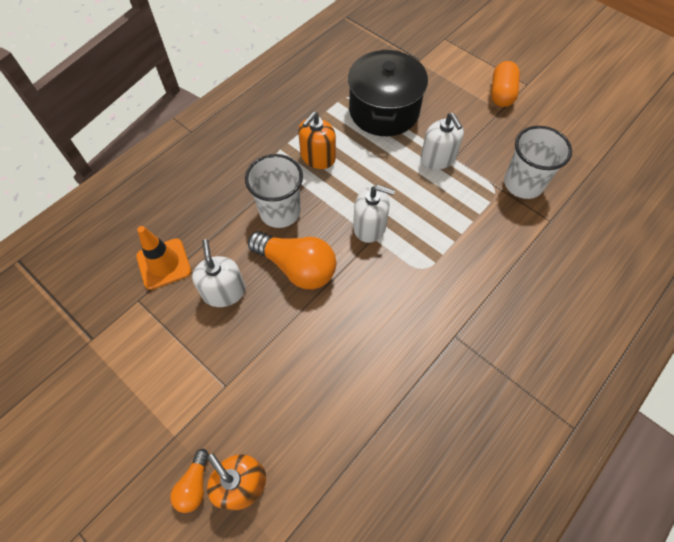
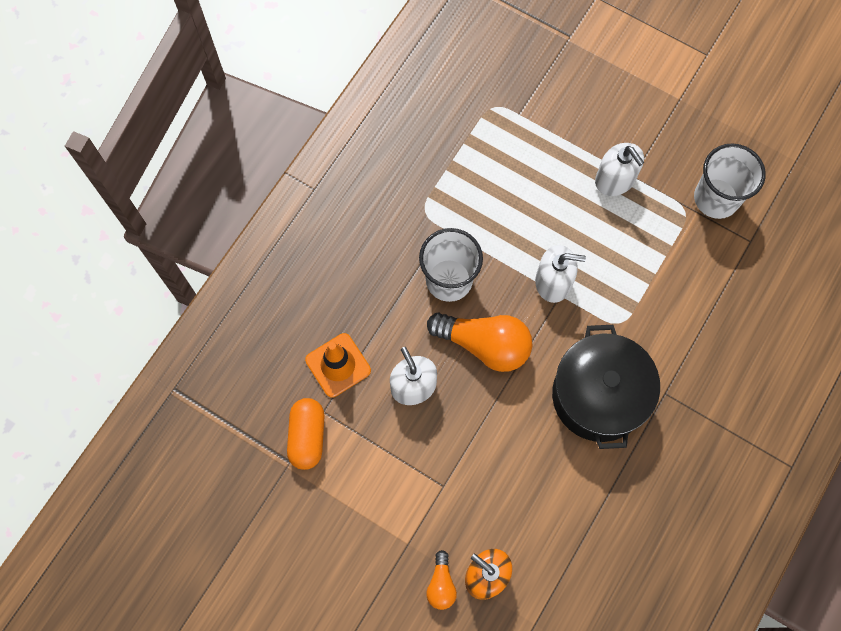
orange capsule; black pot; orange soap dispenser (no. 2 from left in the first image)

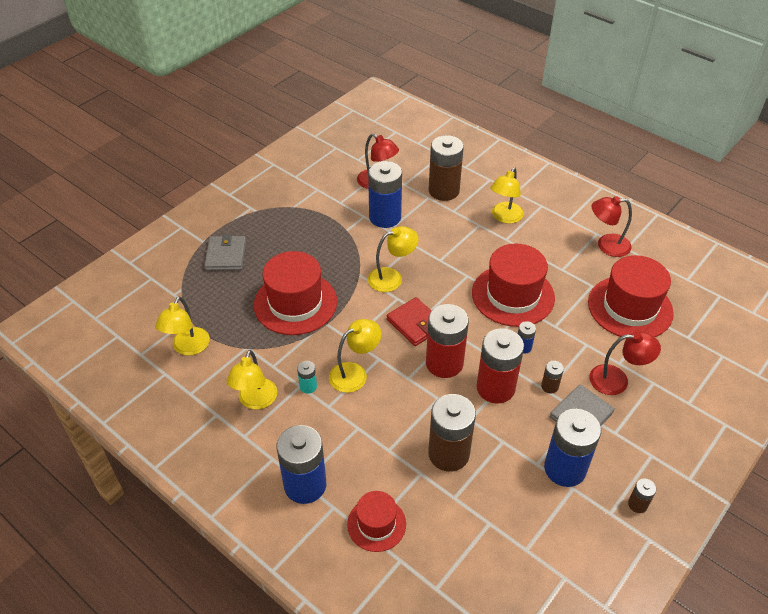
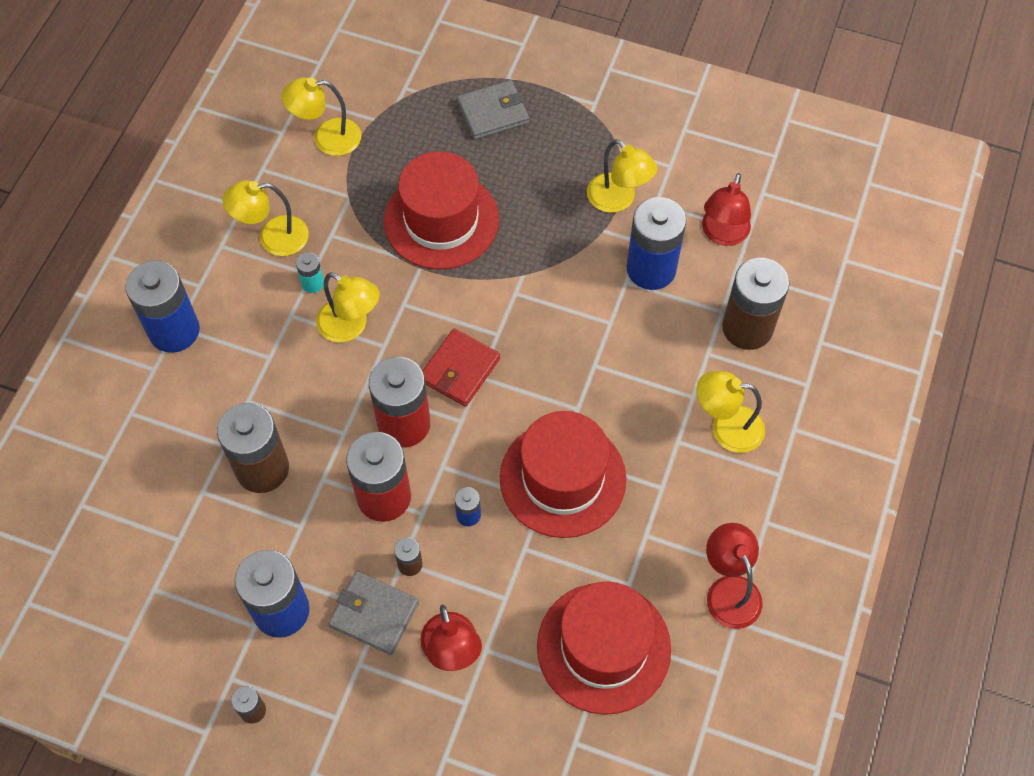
yellow lamp (no. 4 from left); red hat (no. 2 from left in the first image)

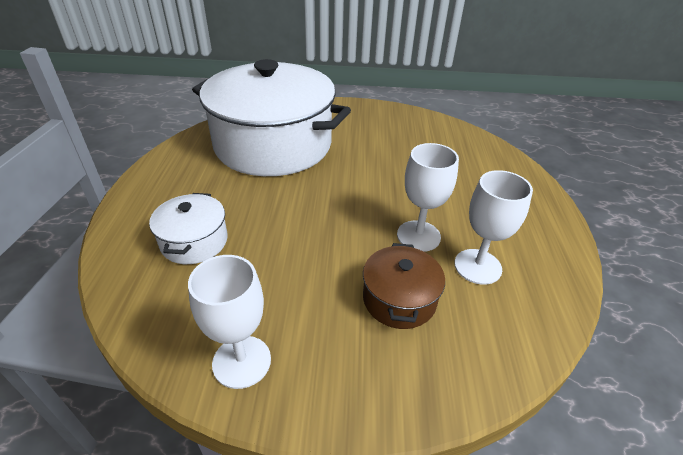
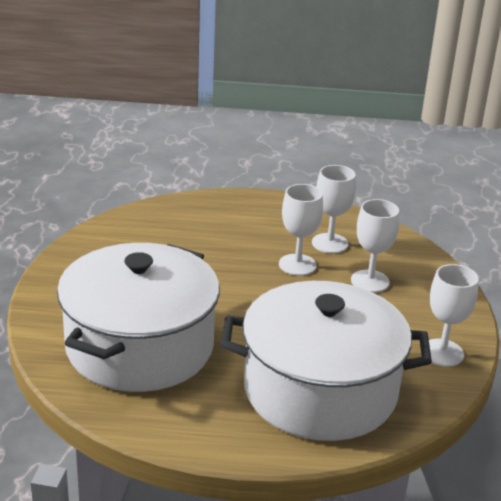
white pot (no. 2 from left); white goblet (no. 3 from left)

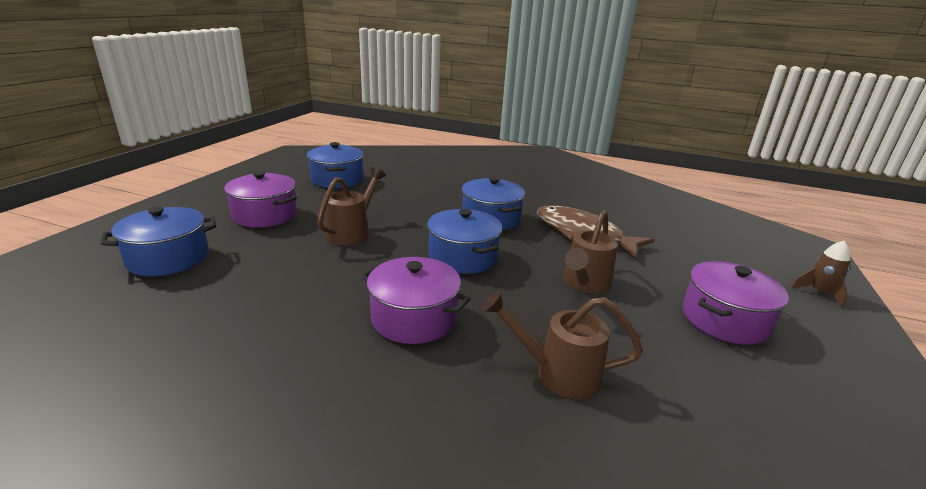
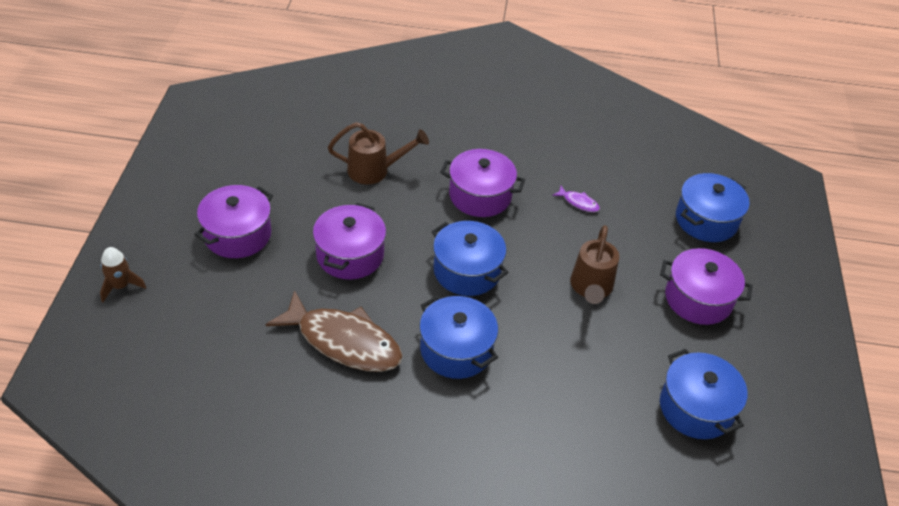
purple pot (no. 2 from left); purple fish

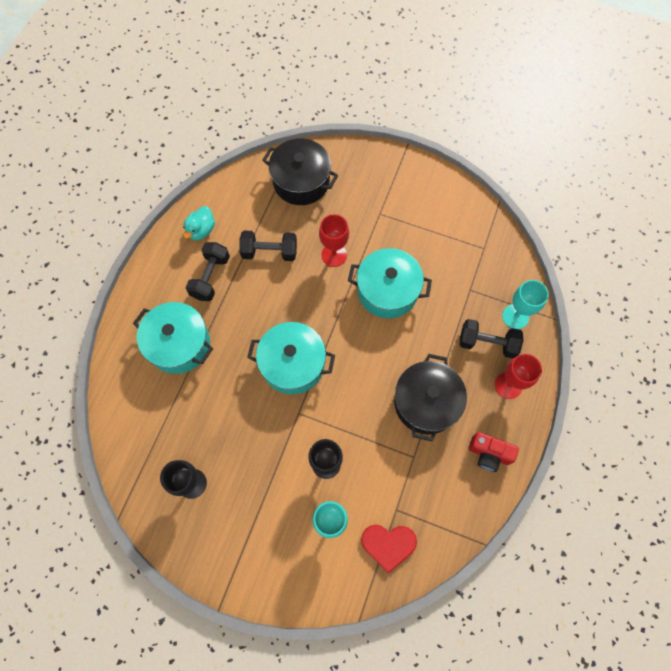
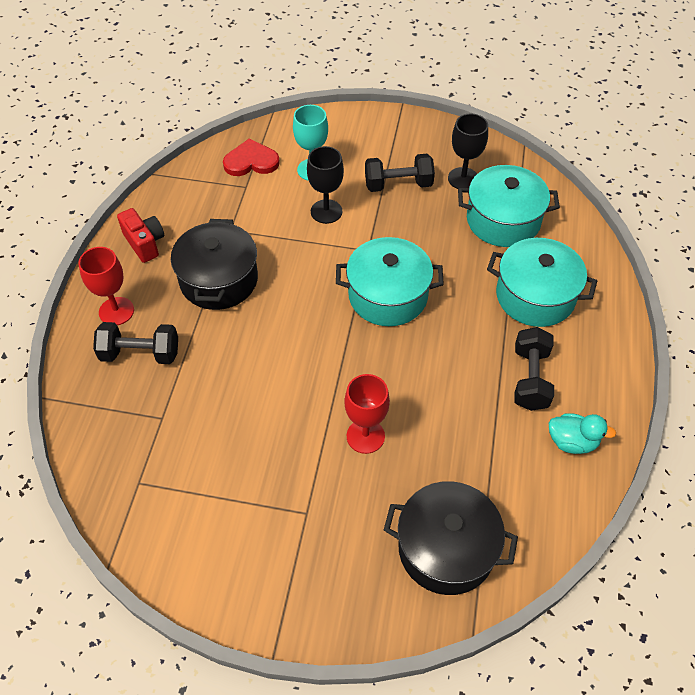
red camera; black dumbbell (no. 2 from left); turquoise pot (no. 2 from left); turquoise duck; turquoise goblet (no. 2 from left in the first image)

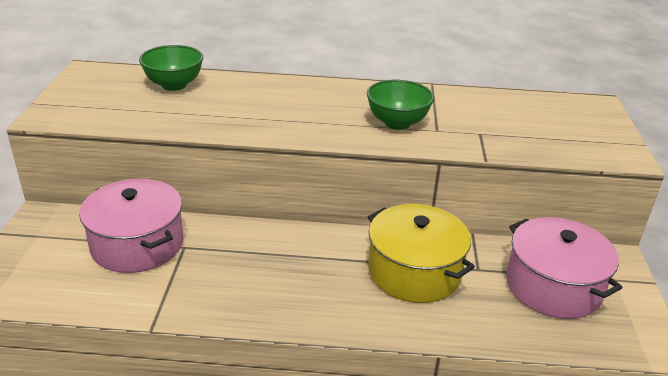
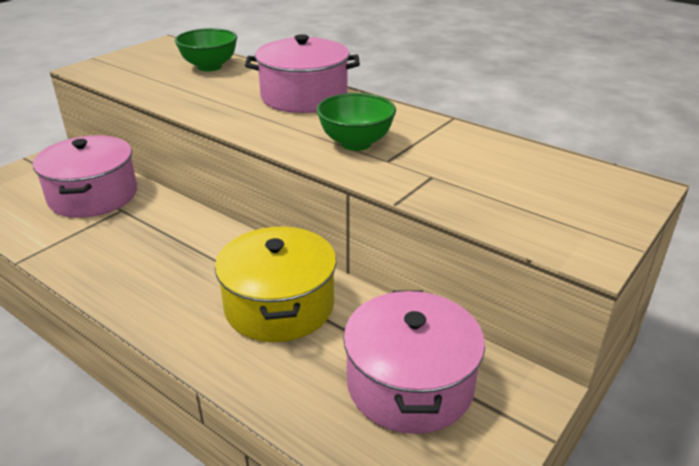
pink pot (no. 2 from left)

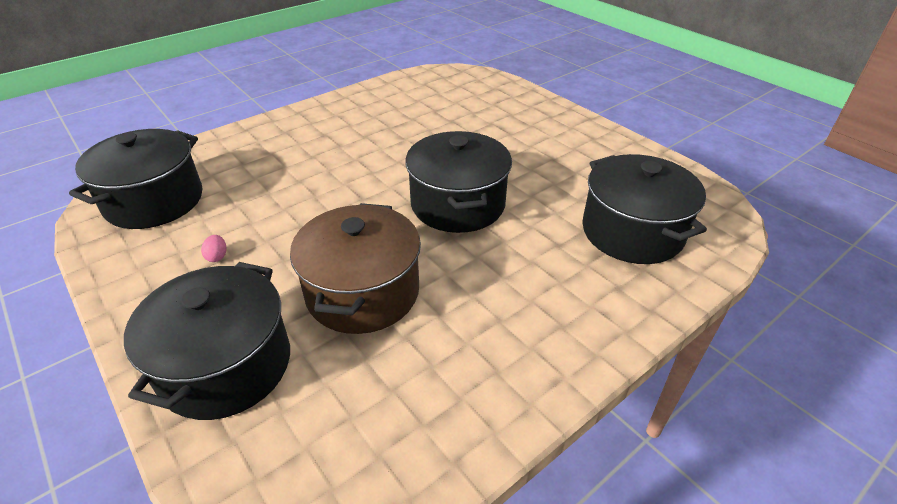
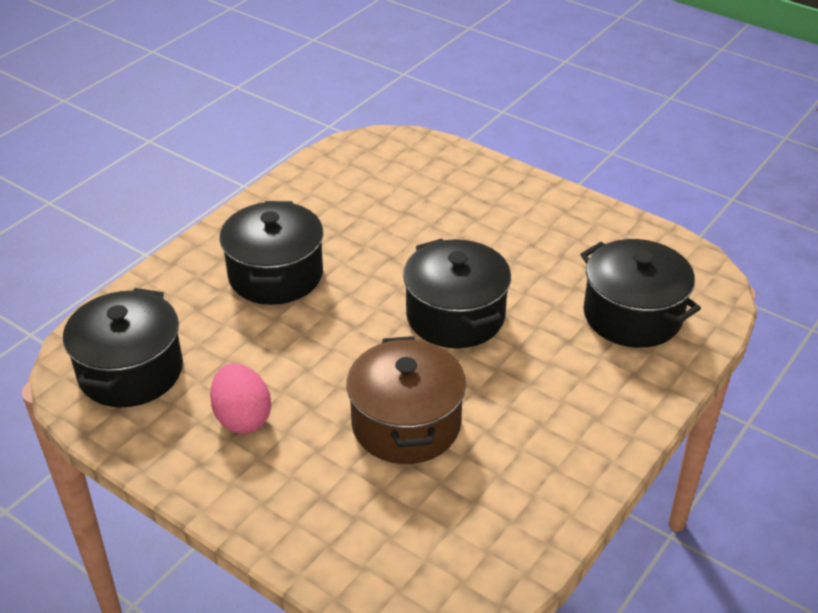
pink egg; black pot (no. 2 from left)

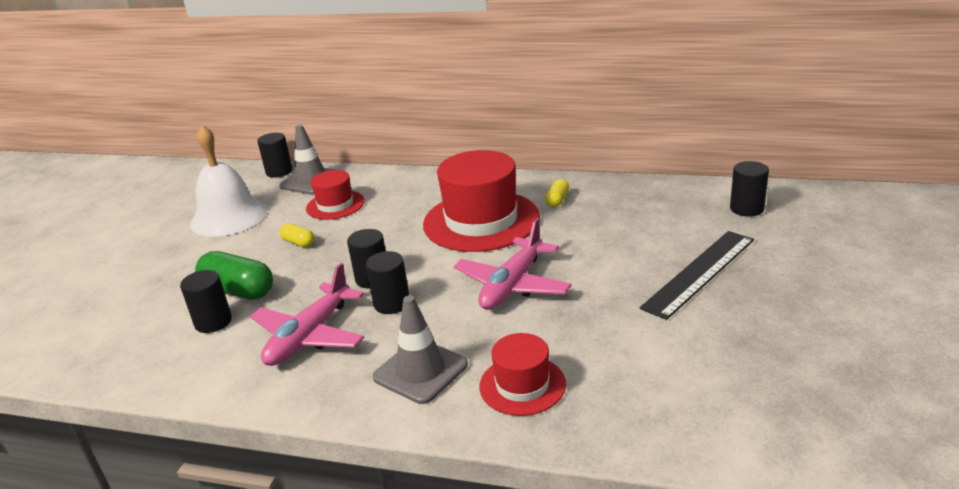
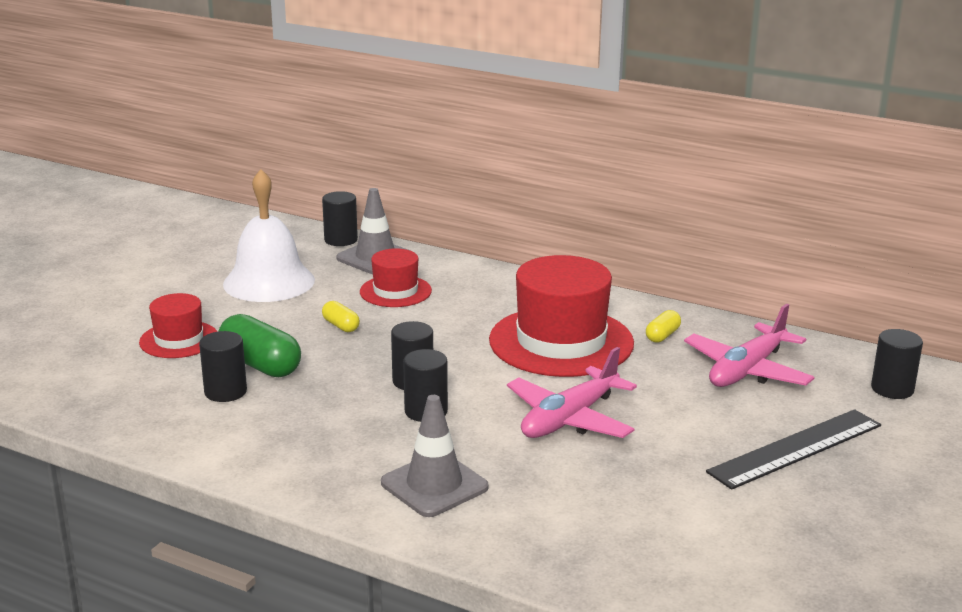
red hat (no. 1 from left); pink plane (no. 2 from left)

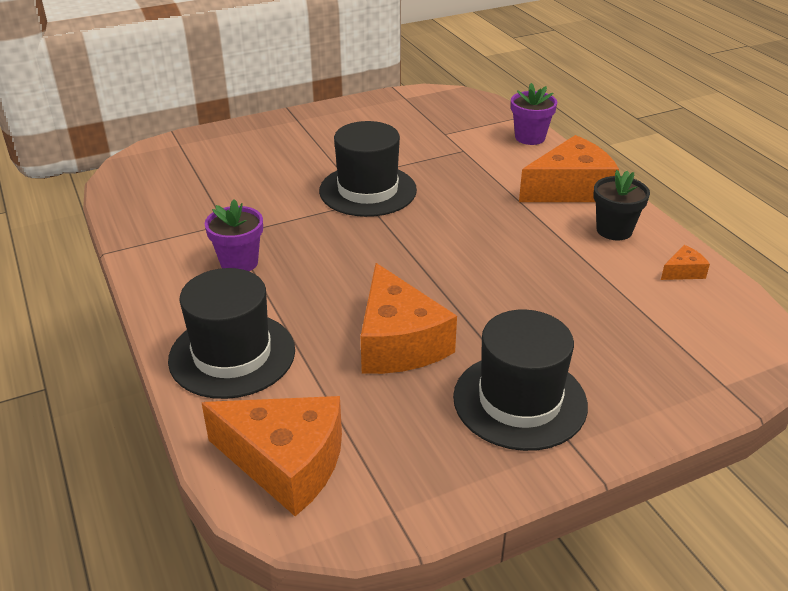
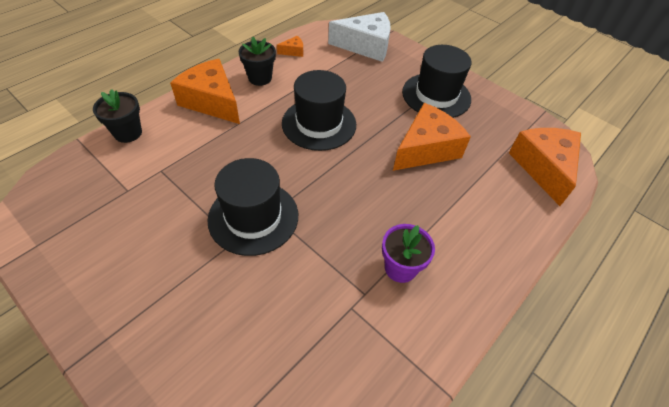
black flower pot (no. 1 from left); orange cheese (no. 2 from left); black hat (no. 2 from left); white cheese

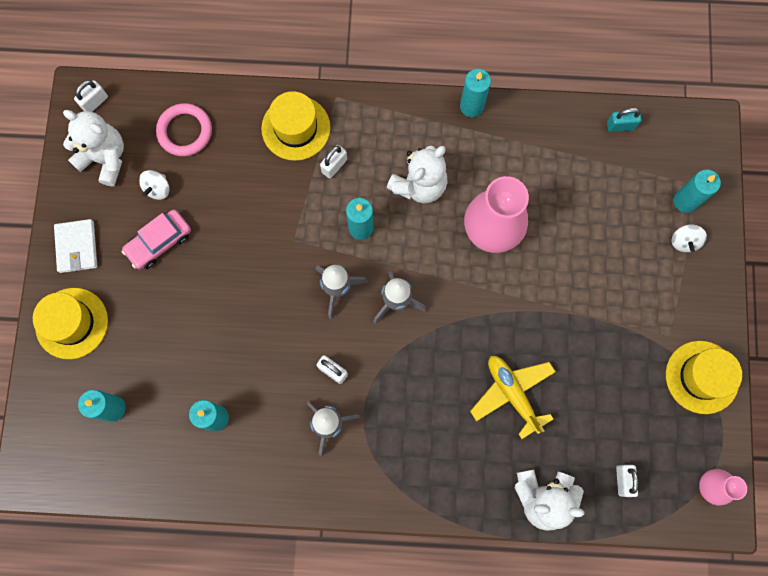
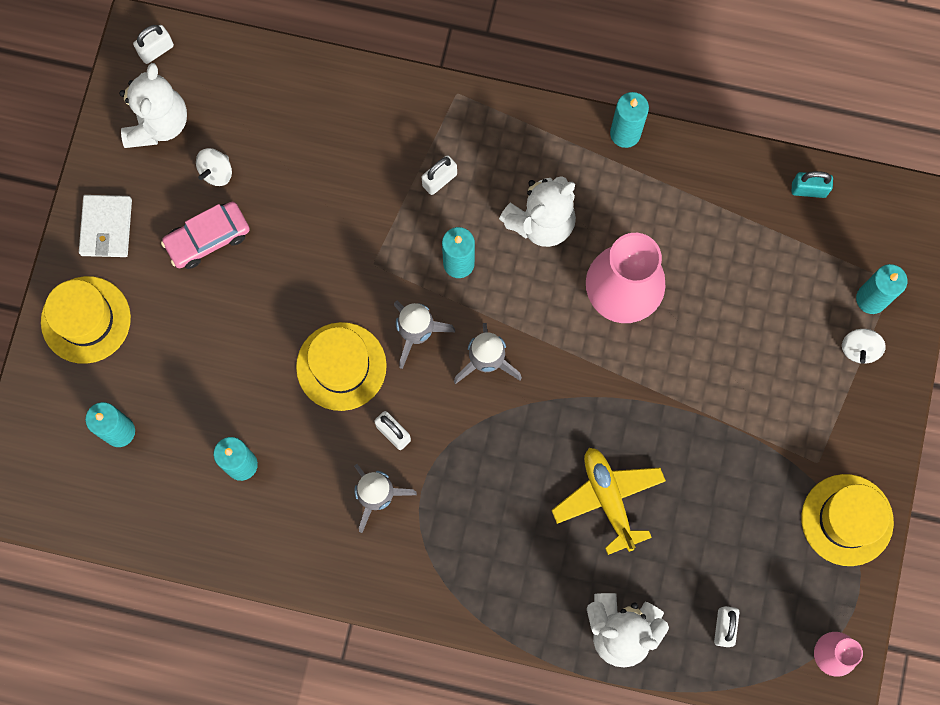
white teddy bear (no. 1 from left); yellow hat (no. 2 from left); pink ring

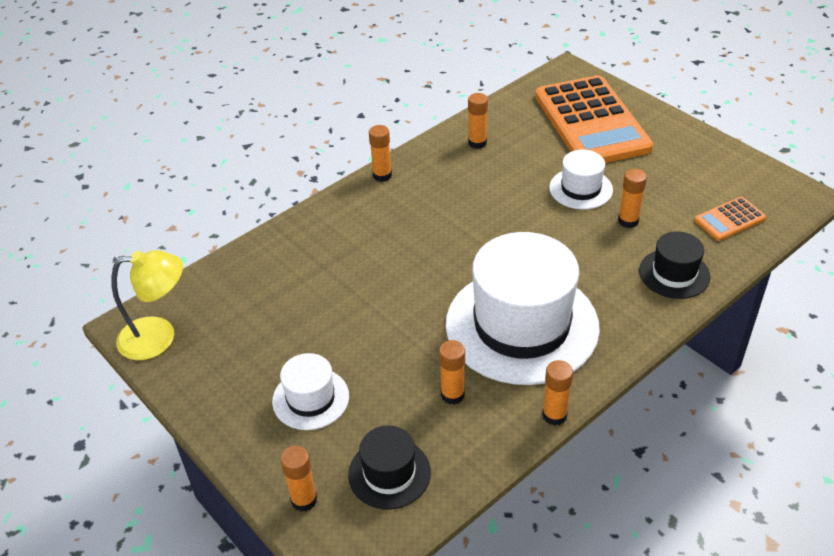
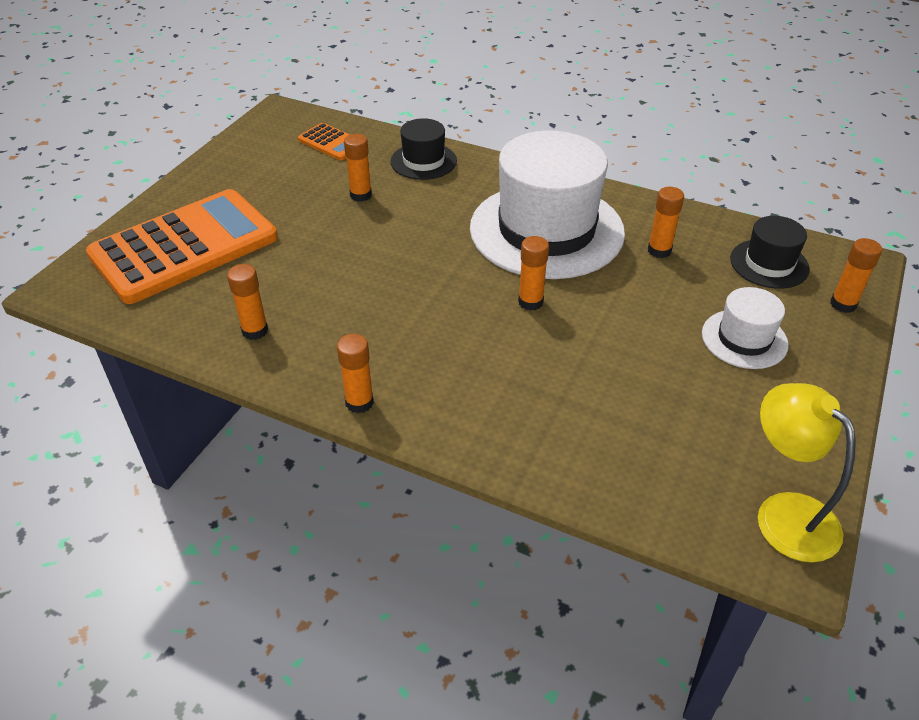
orange glue stick (no. 4 from left); white hat (no. 3 from left in the first image)

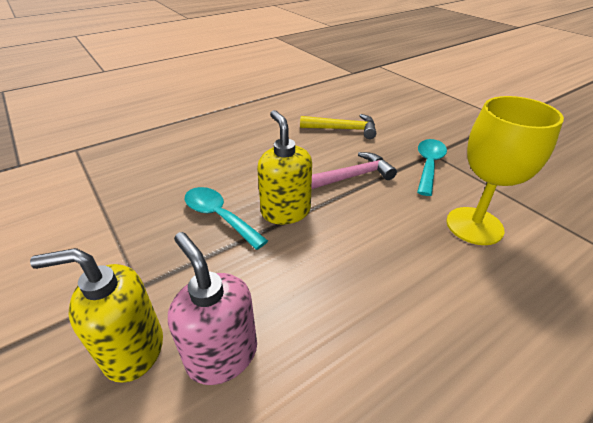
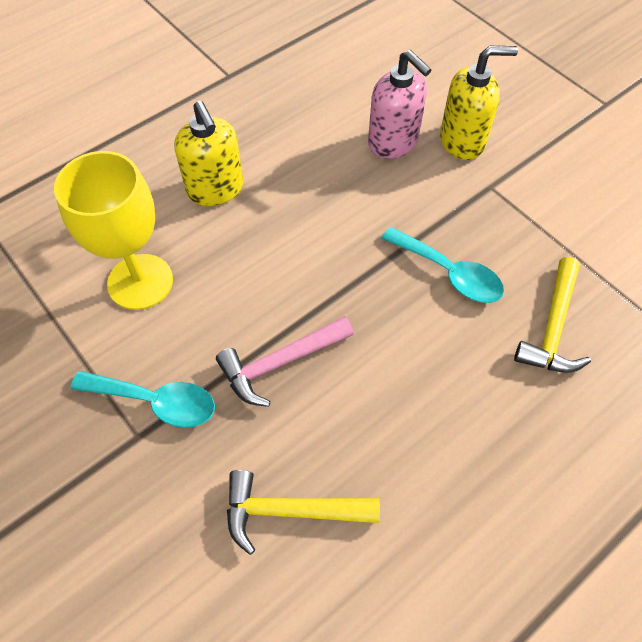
turquoise spoon (no. 1 from left); yellow soap dispenser (no. 1 from left); yellow hammer (no. 2 from left)

